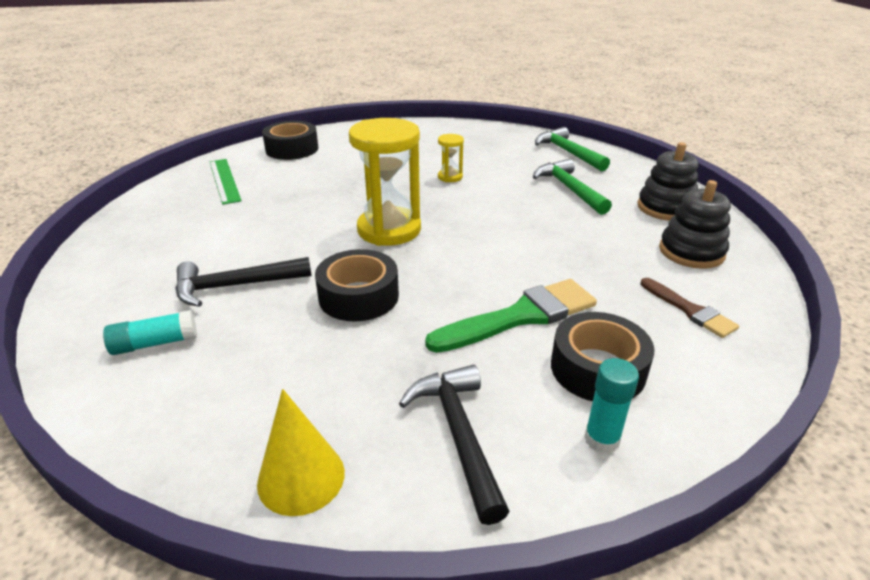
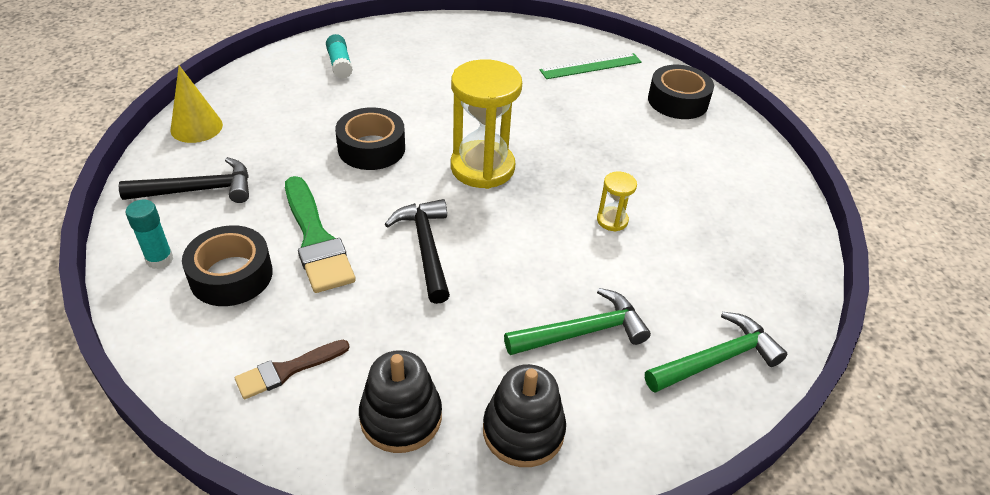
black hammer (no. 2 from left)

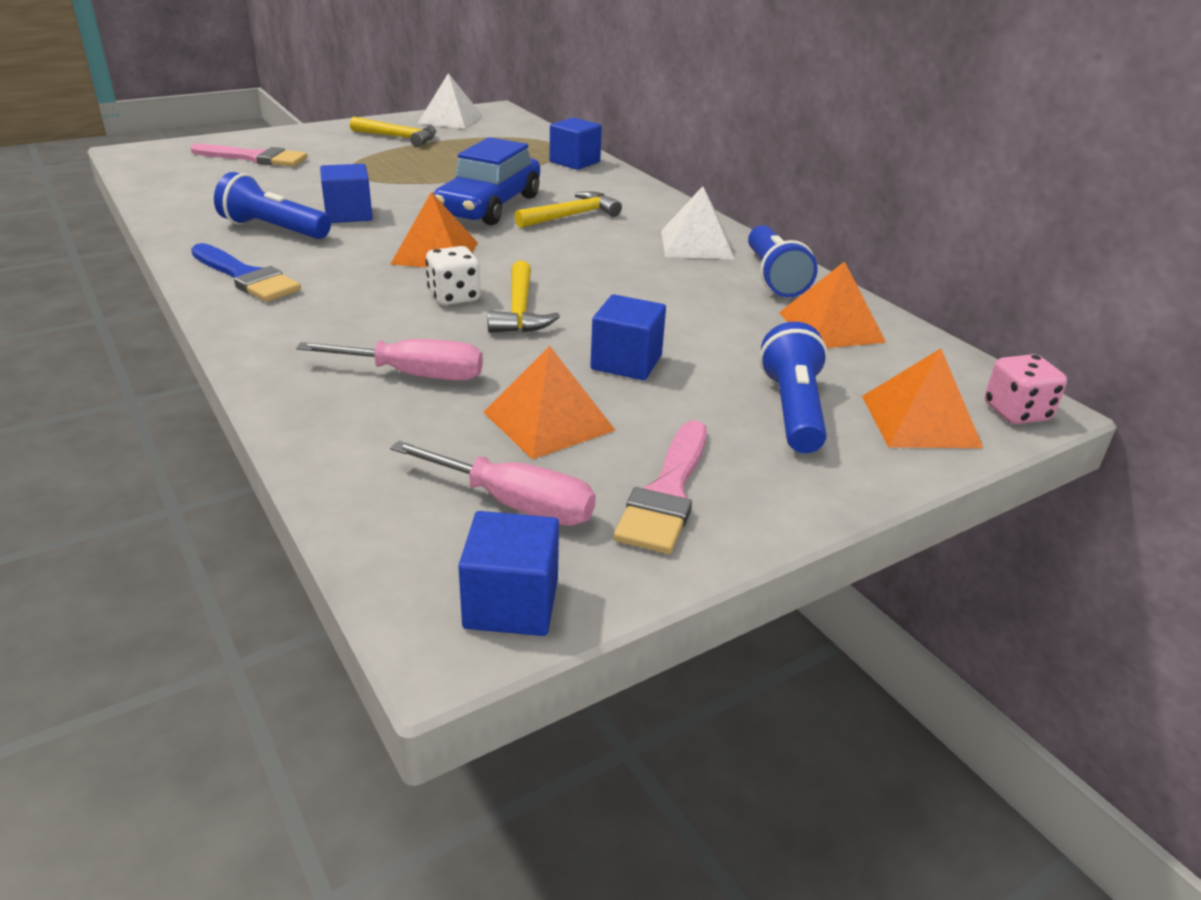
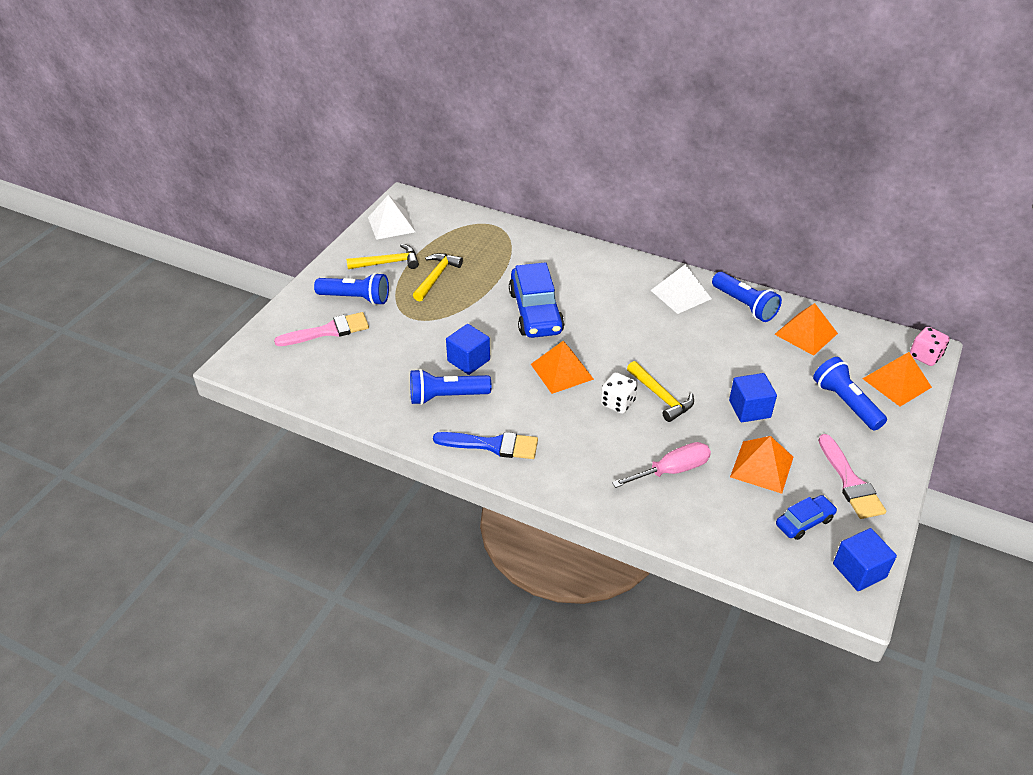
blue flashlight (no. 1 from left); yellow hammer (no. 2 from left); blue car (no. 2 from left); blue cube (no. 3 from left in the first image)

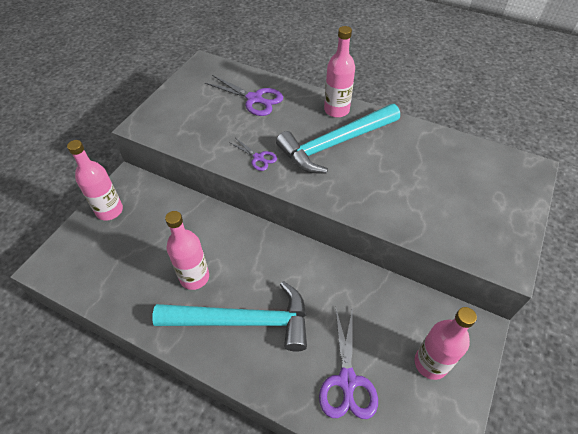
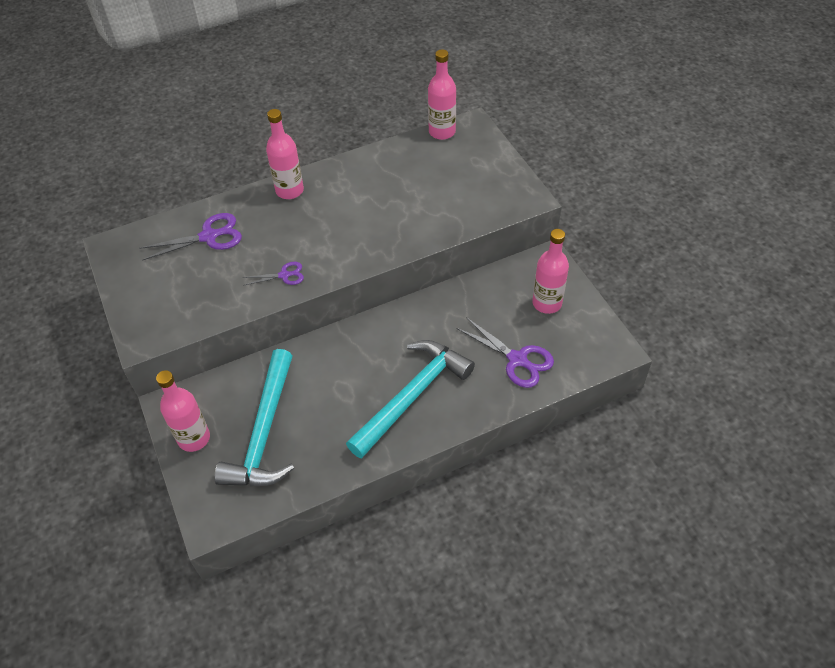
turquoise hammer (no. 1 from left); pink bottle (no. 3 from left)

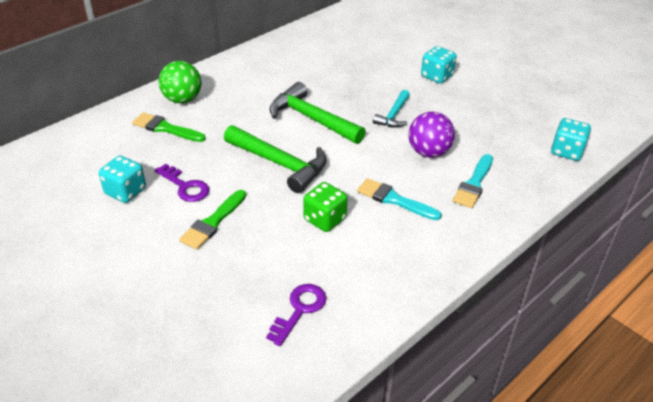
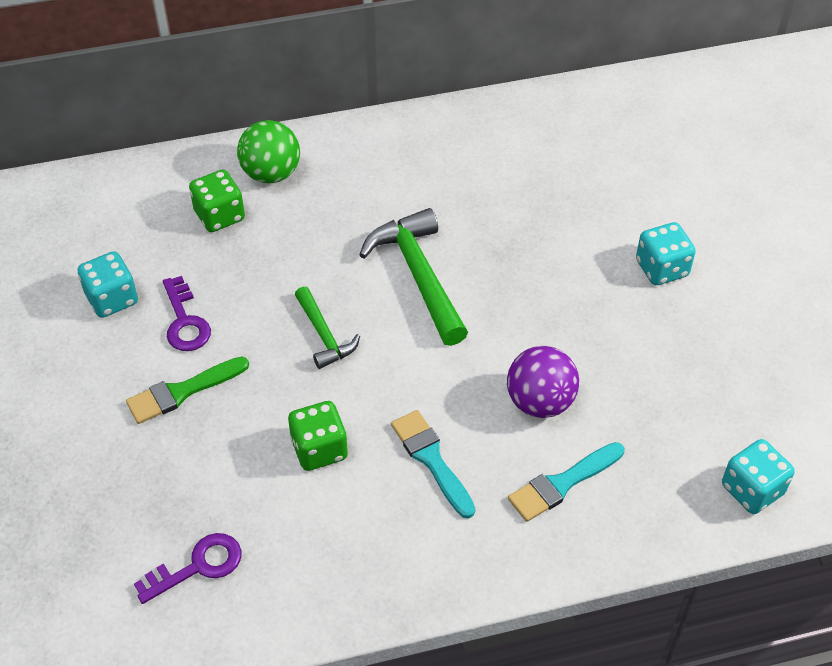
green dice (no. 1 from left); green hammer (no. 1 from left); turquoise hammer

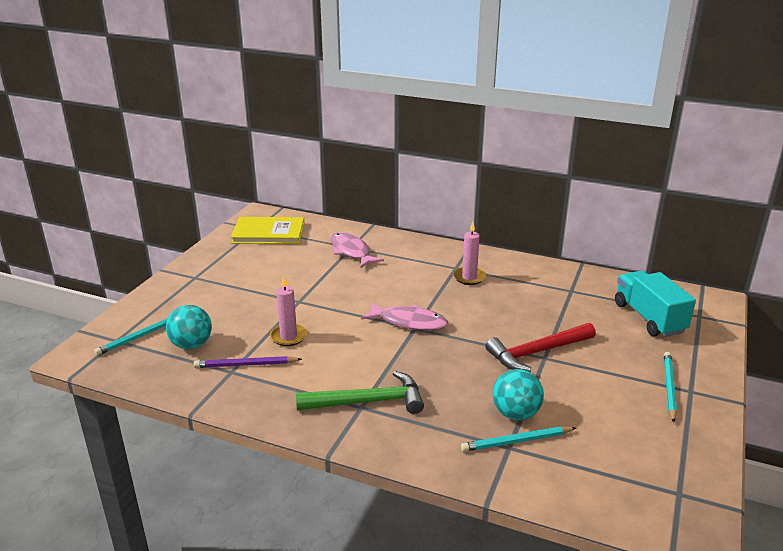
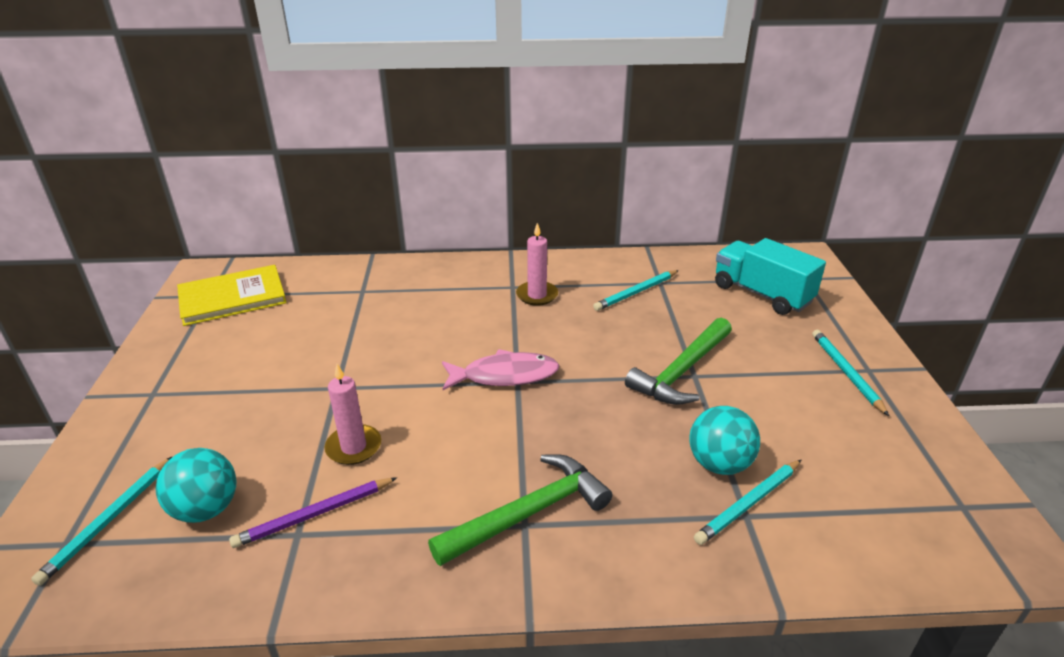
turquoise pencil (no. 2 from left); green hammer (no. 2 from left); pink fish (no. 1 from left in the first image)

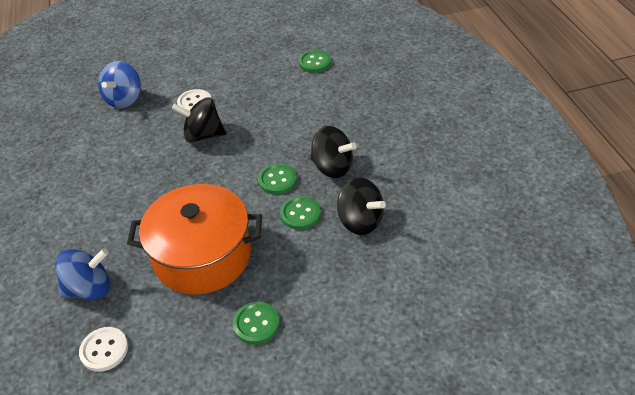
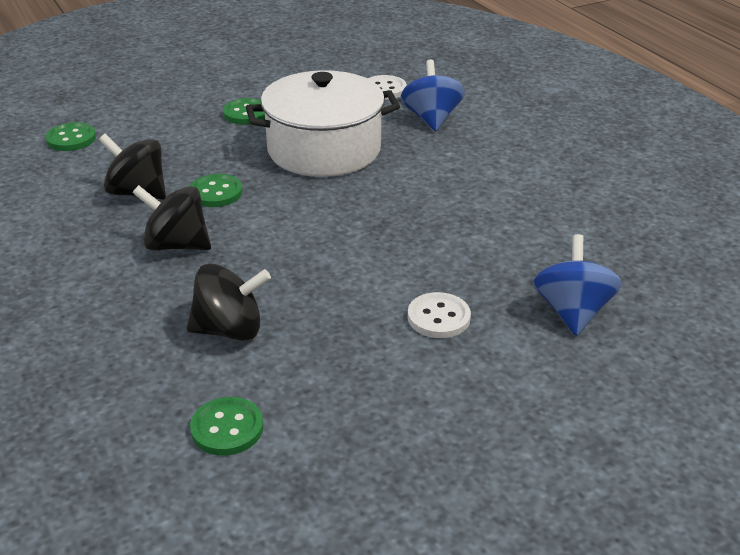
green button (no. 1 from left); black spinning top (no. 3 from left); white pot; blue spinning top (no. 1 from left)

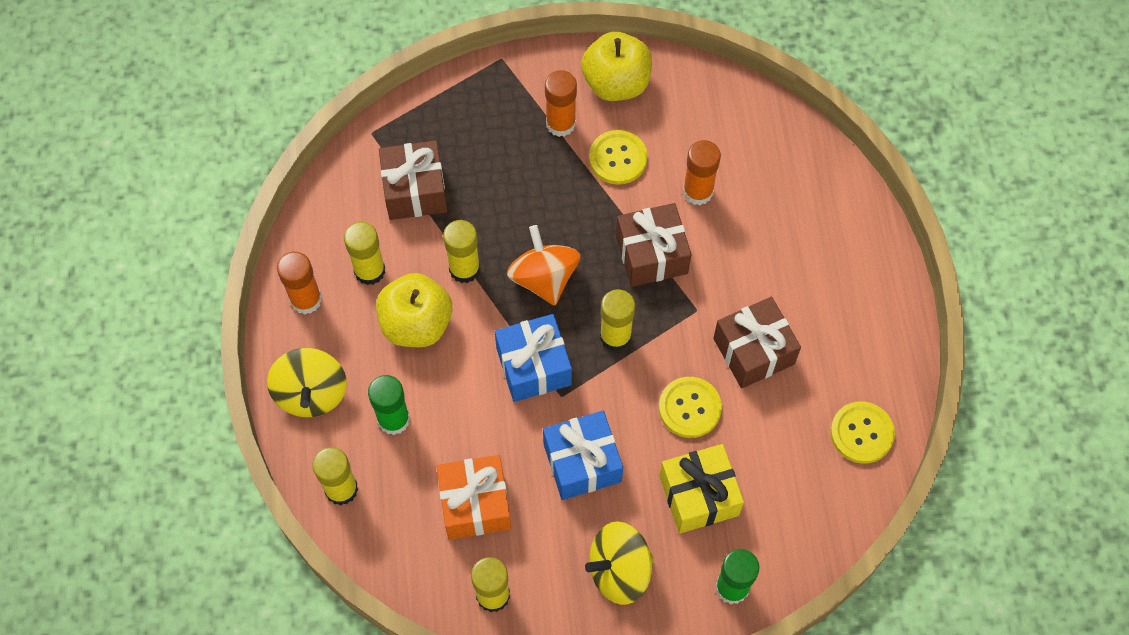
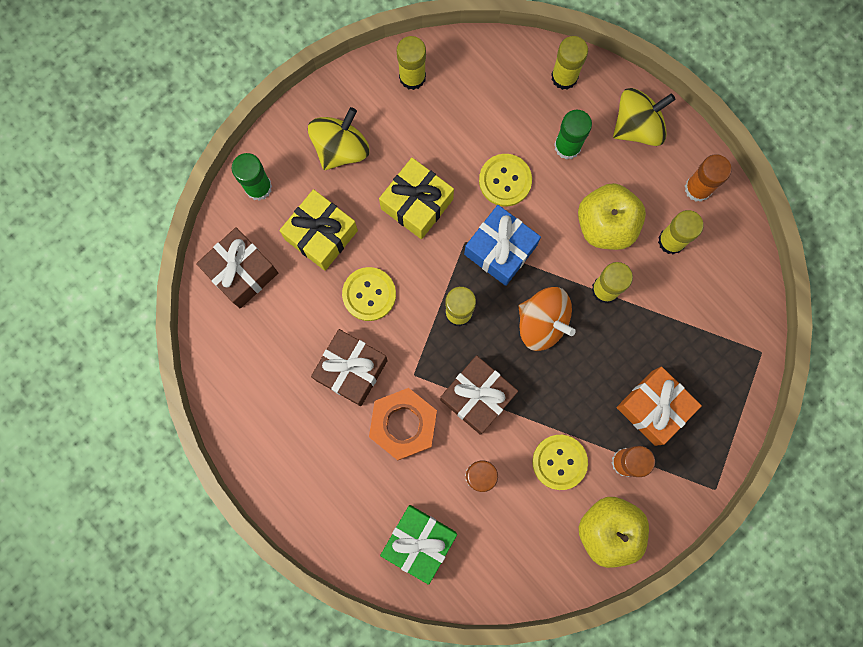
brown gift (no. 1 from left); orange nut; yellow gift (no. 2 from left); green gift; yellow button (no. 2 from left); yellow spinning top (no. 2 from left); orange gift

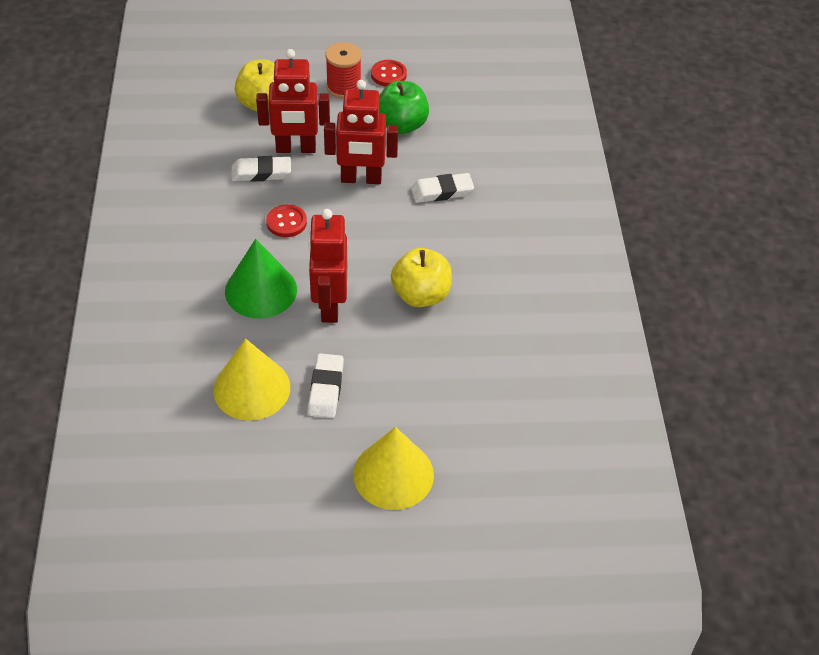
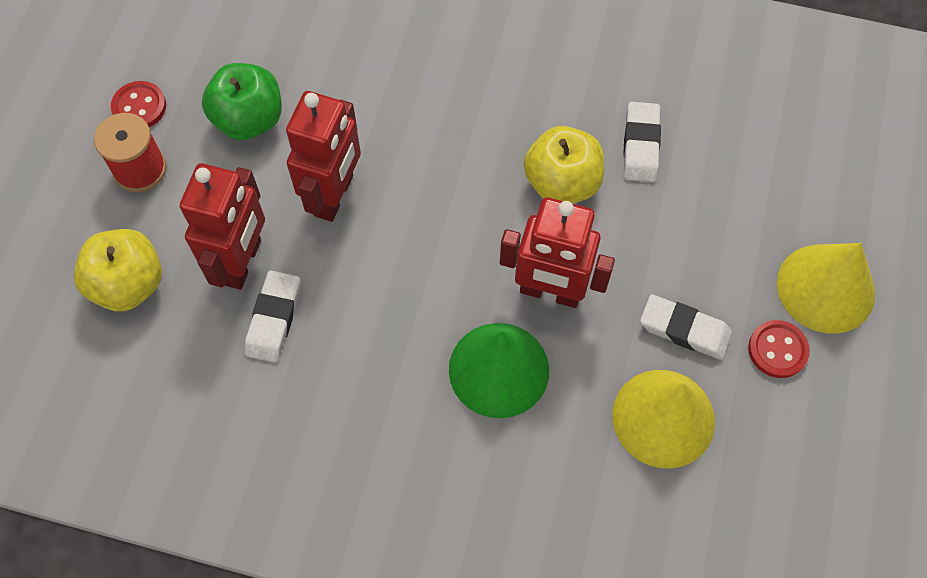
white eraser (no. 2 from left); red button (no. 2 from left)

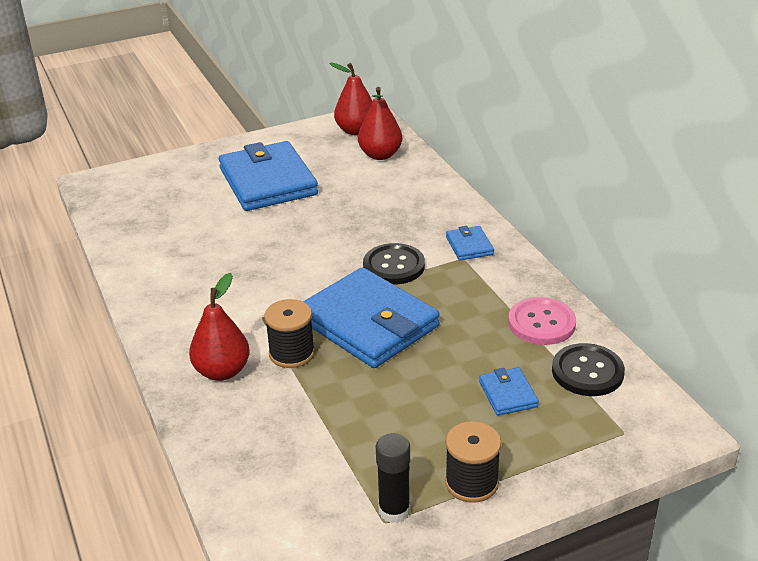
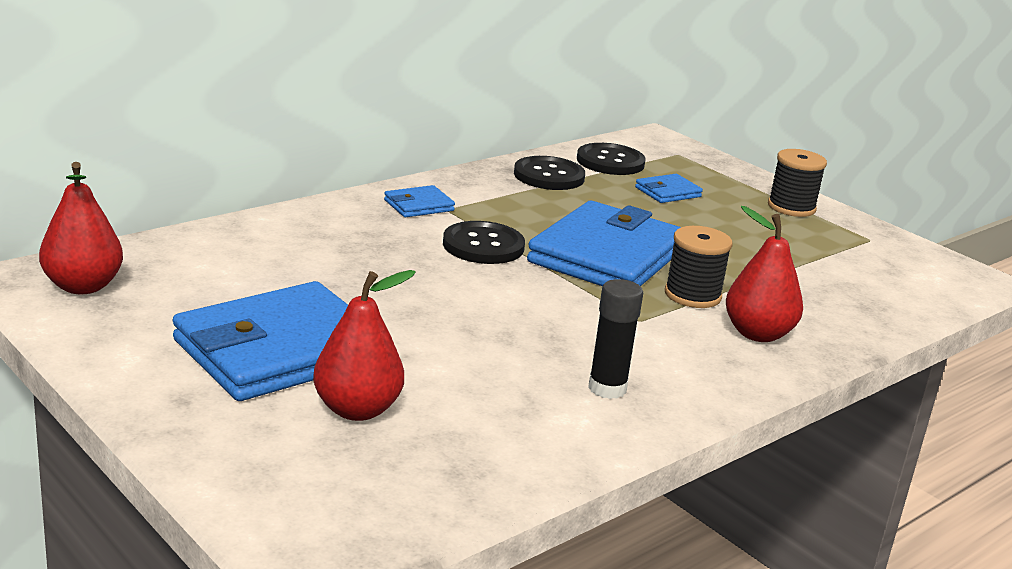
red pear (no. 2 from left); black button (no. 2 from left); black glue stick

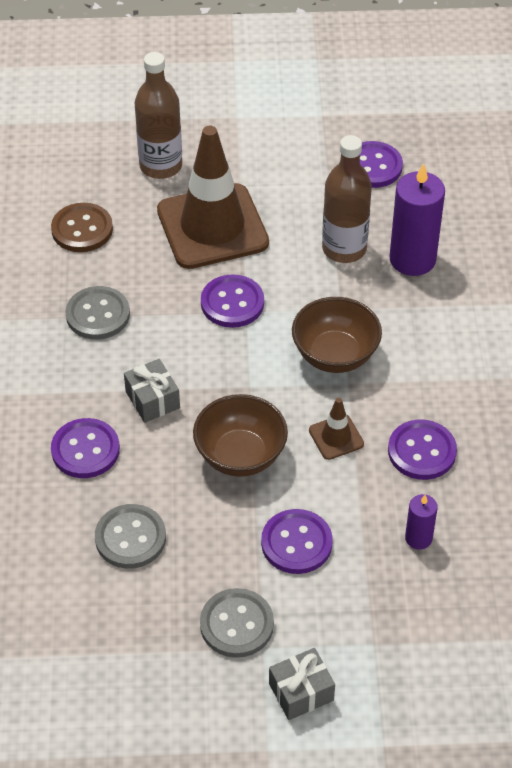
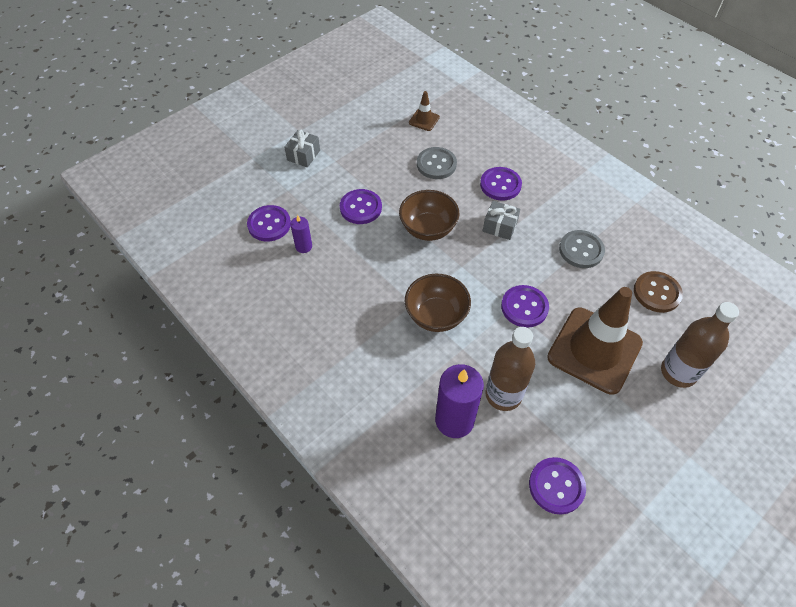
purple button (no. 1 from left); brown traffic cone (no. 1 from left); grey button (no. 3 from left in the first image)

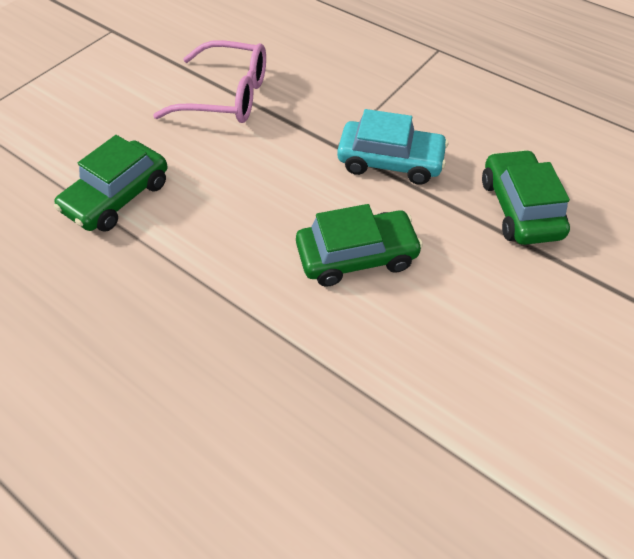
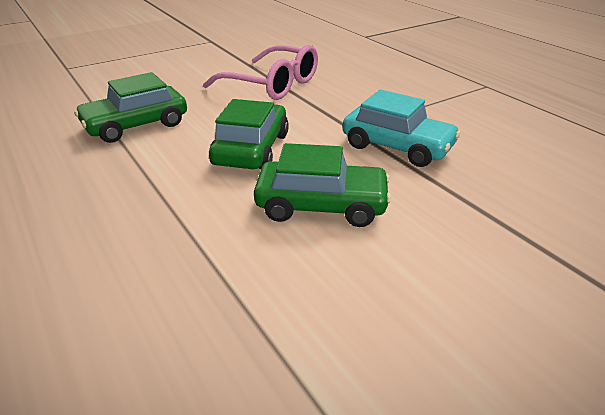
green car (no. 2 from left)

